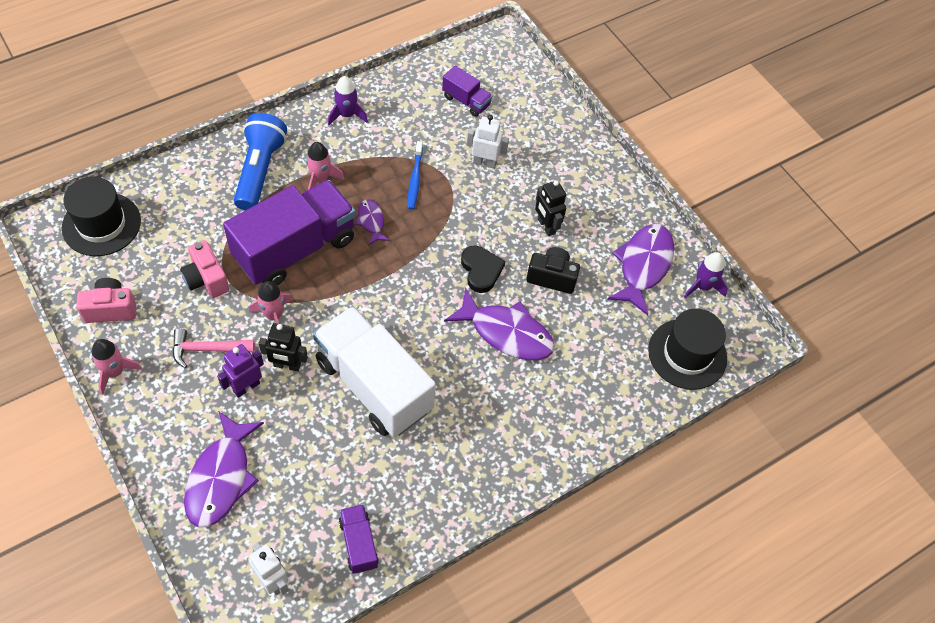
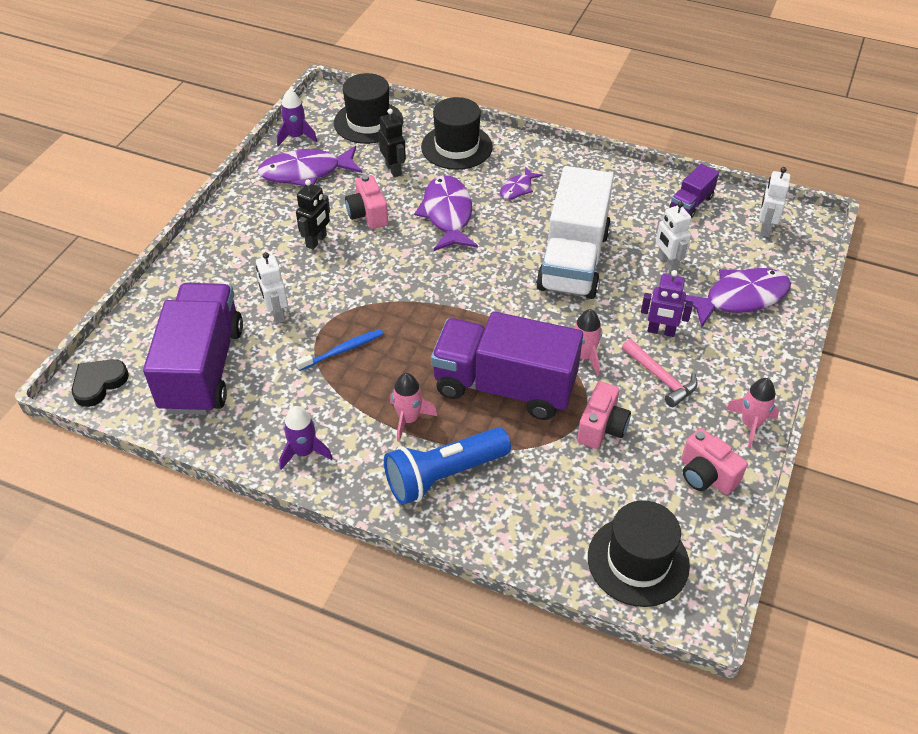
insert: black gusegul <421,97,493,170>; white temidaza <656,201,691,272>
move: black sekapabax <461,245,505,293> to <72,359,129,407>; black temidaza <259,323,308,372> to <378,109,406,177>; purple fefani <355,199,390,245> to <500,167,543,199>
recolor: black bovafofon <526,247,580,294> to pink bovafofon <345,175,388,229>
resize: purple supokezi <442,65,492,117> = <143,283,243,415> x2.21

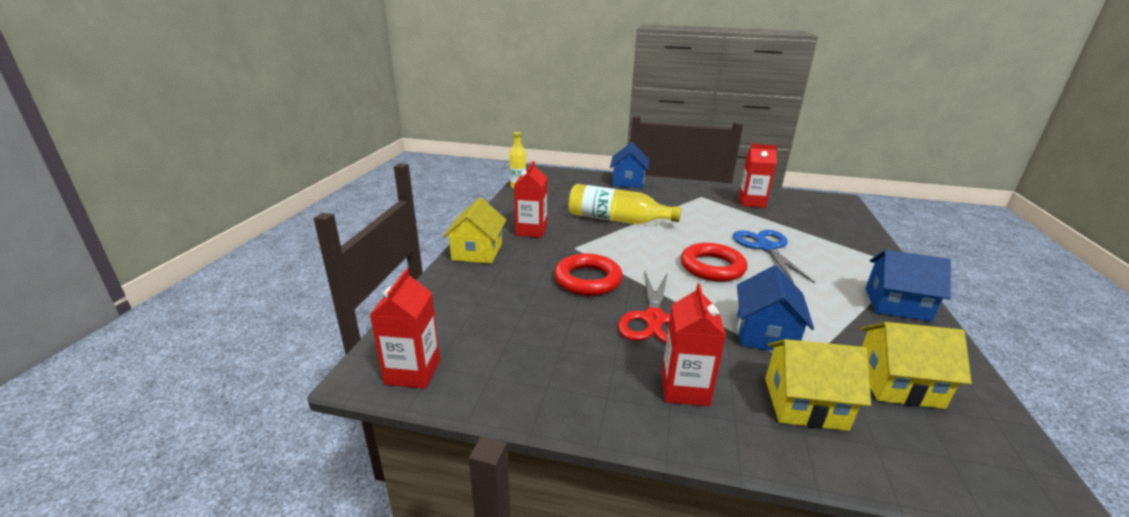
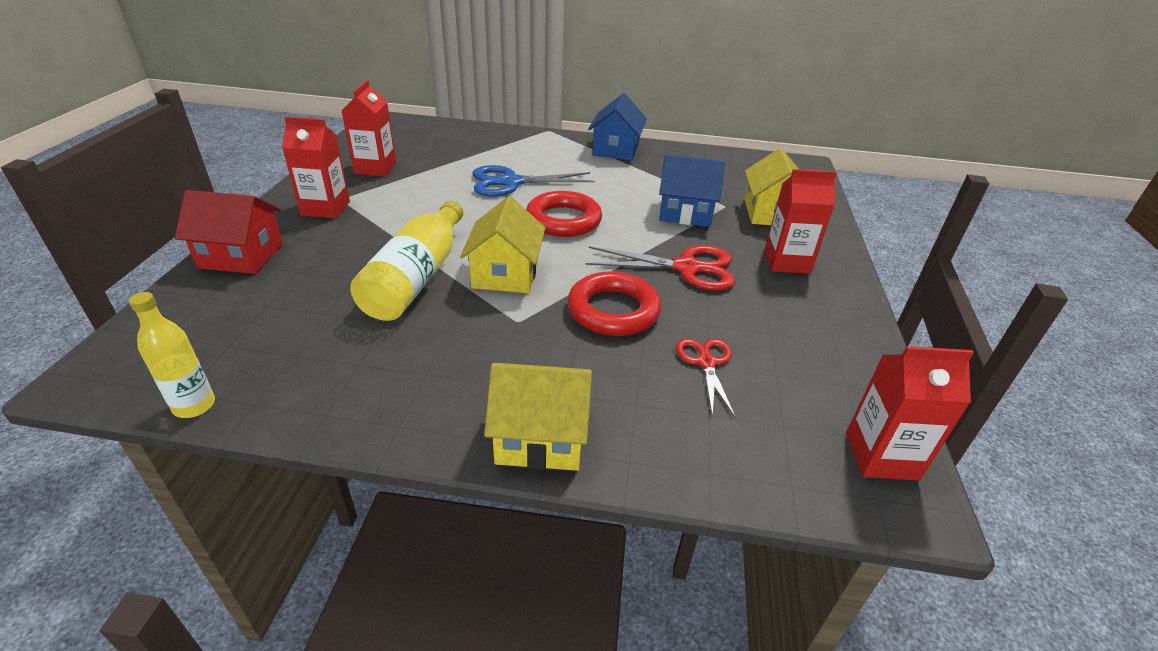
insert: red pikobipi <676,338,735,417>
move: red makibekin <514,161,547,238> to <282,117,350,218>; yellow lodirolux <861,322,972,409> to <460,196,545,293>
recolor: blue lodirolux <610,142,649,188> to red lodirolux <175,190,283,274>

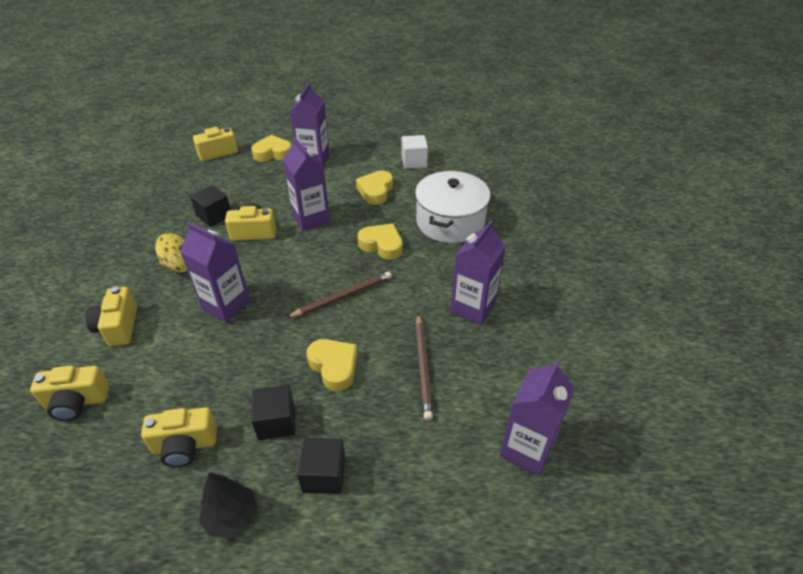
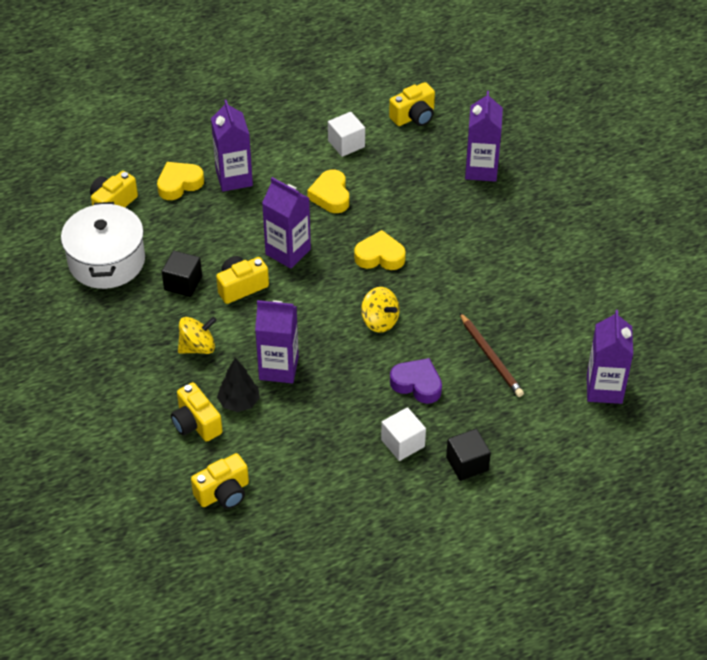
move: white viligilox <415,171,491,243> to <61,202,145,289>; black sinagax <199,473,257,538> to <217,358,260,412>; yellow bovafofon <141,407,217,467> to <389,82,435,126>; purple makibekin <450,220,506,325> to <465,91,503,182>
replace: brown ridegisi <286,271,392,318> to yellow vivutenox <361,287,400,333>
recolor: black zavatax <251,385,295,440> to white zavatax <381,407,426,461>; yellow sekapabax <307,339,358,391> to purple sekapabax <390,358,442,404>

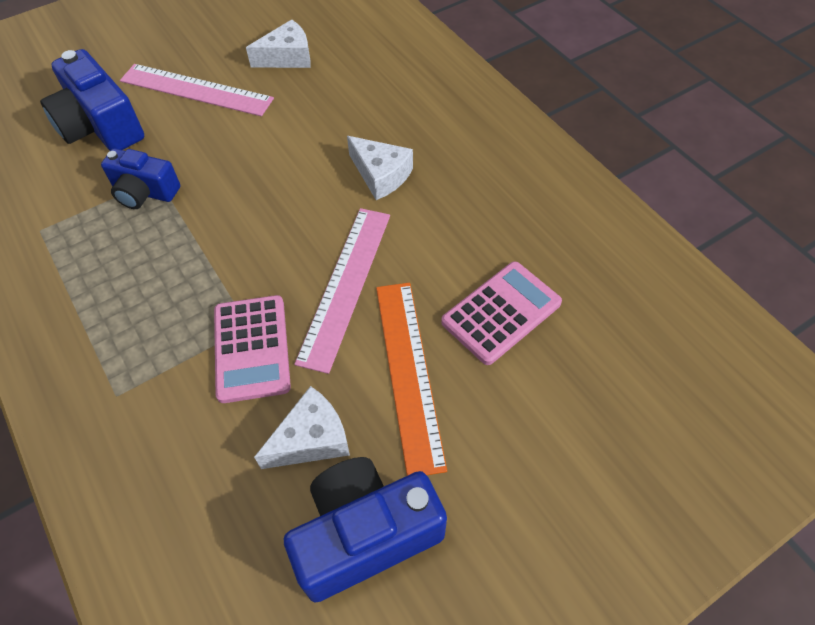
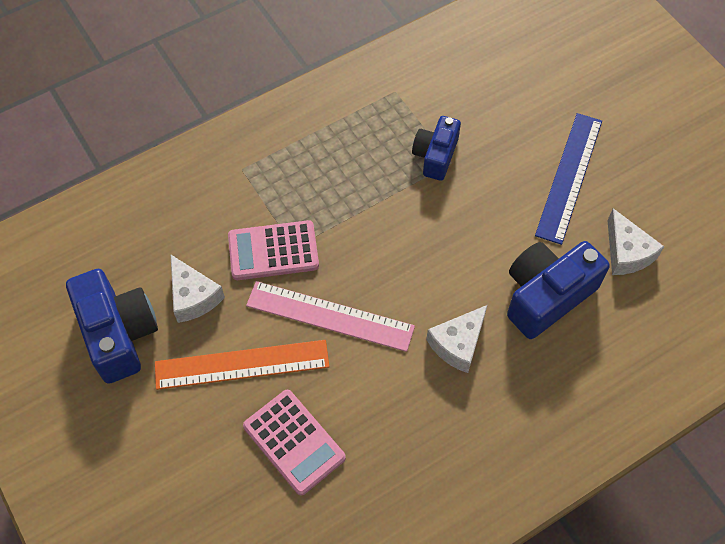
move: blue bovafofon <40,49,144,151> to <507,241,610,339>
recolor: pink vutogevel <120,64,274,116> to blue vutogevel <535,113,602,245>

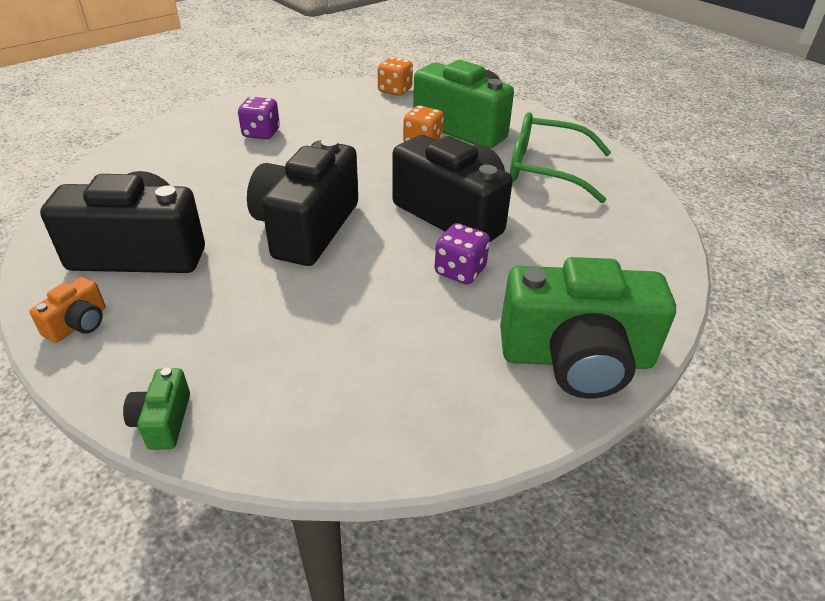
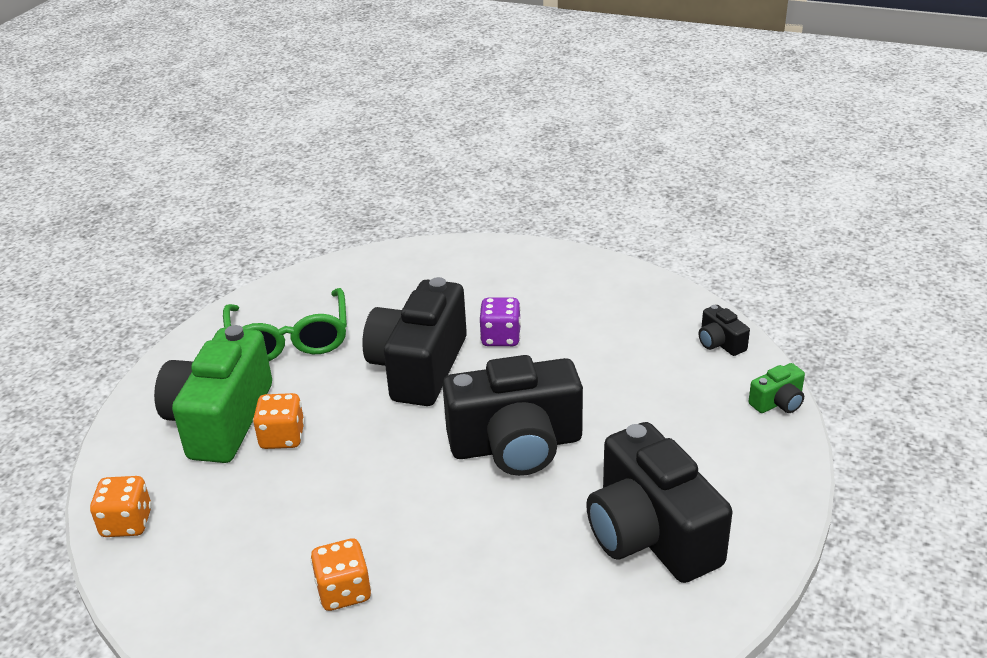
delete: orange bovafofon <29,277,106,343>; green bovafofon <500,257,676,399>
insert: black bovafofon <699,305,750,356>
recolor: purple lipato <238,97,280,139> to orange lipato <310,538,371,611>

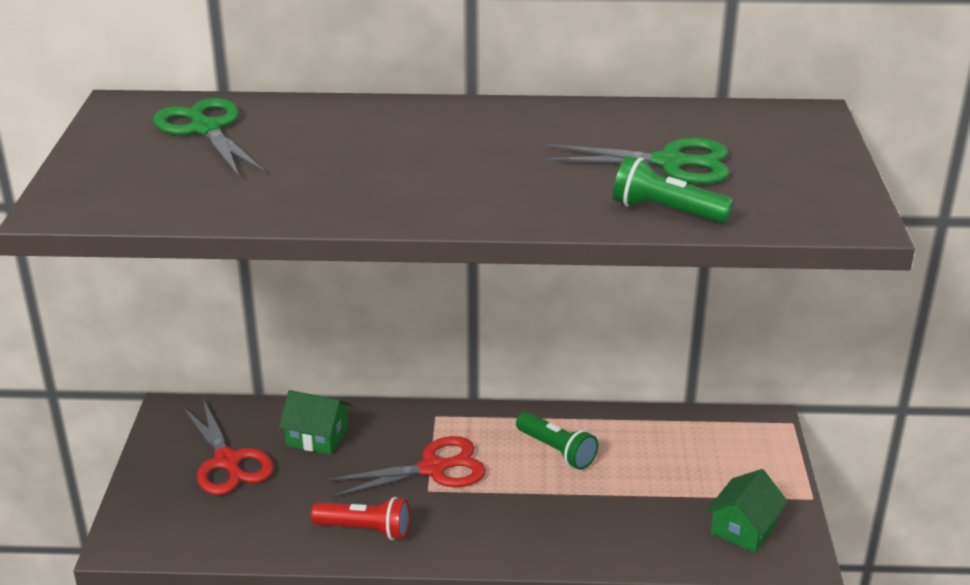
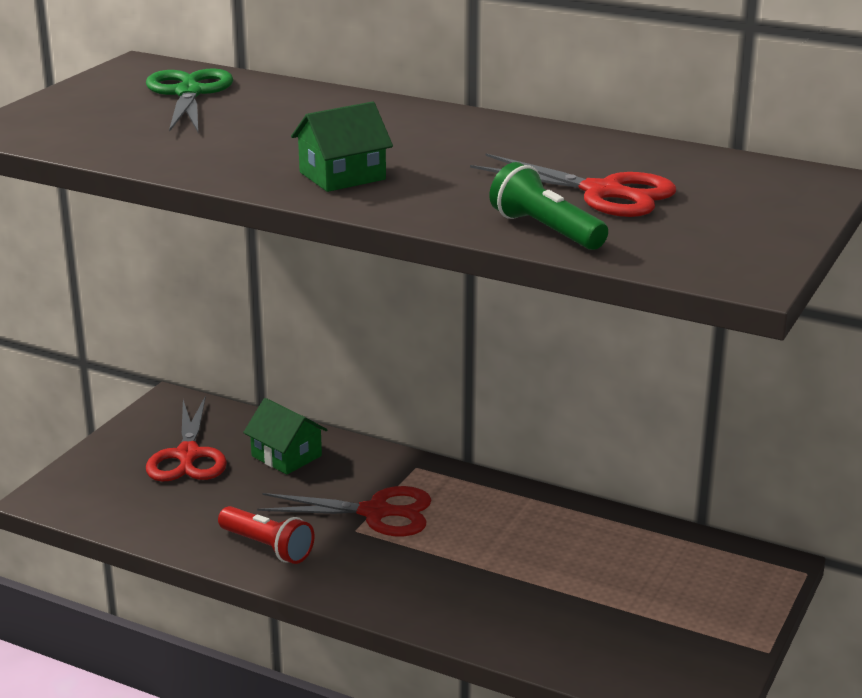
delete: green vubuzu <516,412,598,470>
move: green lodirolux <706,469,788,553> to <291,102,393,192>
recolor: green pikobipi <542,138,730,184> to red pikobipi <470,153,676,217>

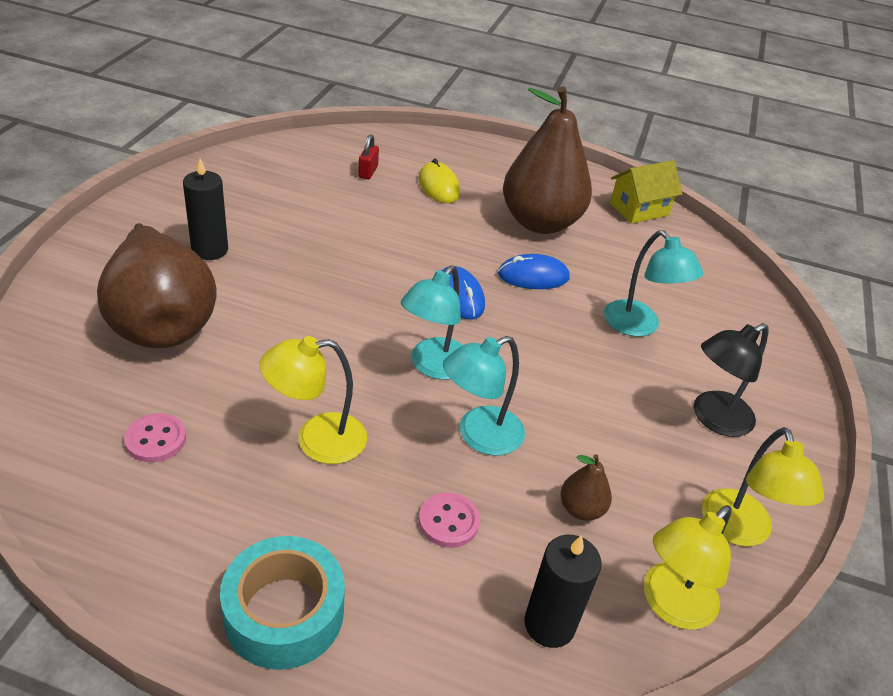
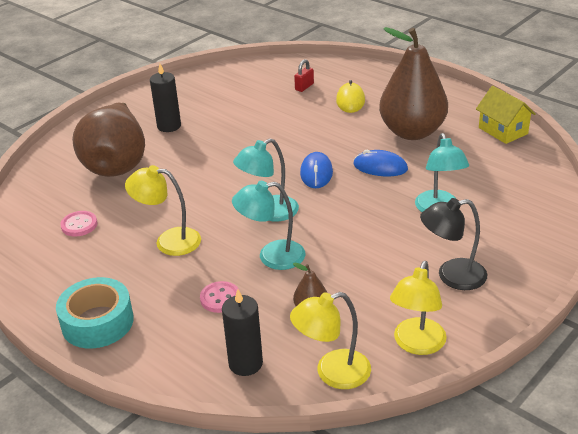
rotate: yellow lodirolux <610,160,682,224> = <476,86,536,144> 60 degrees clockwise

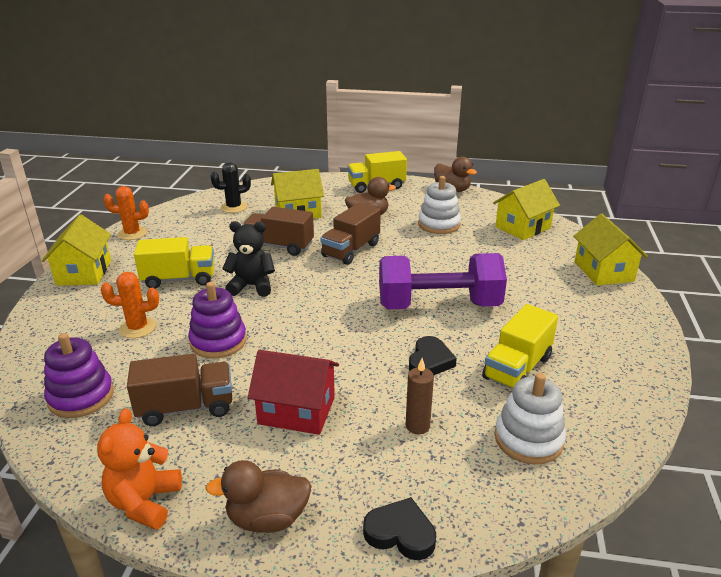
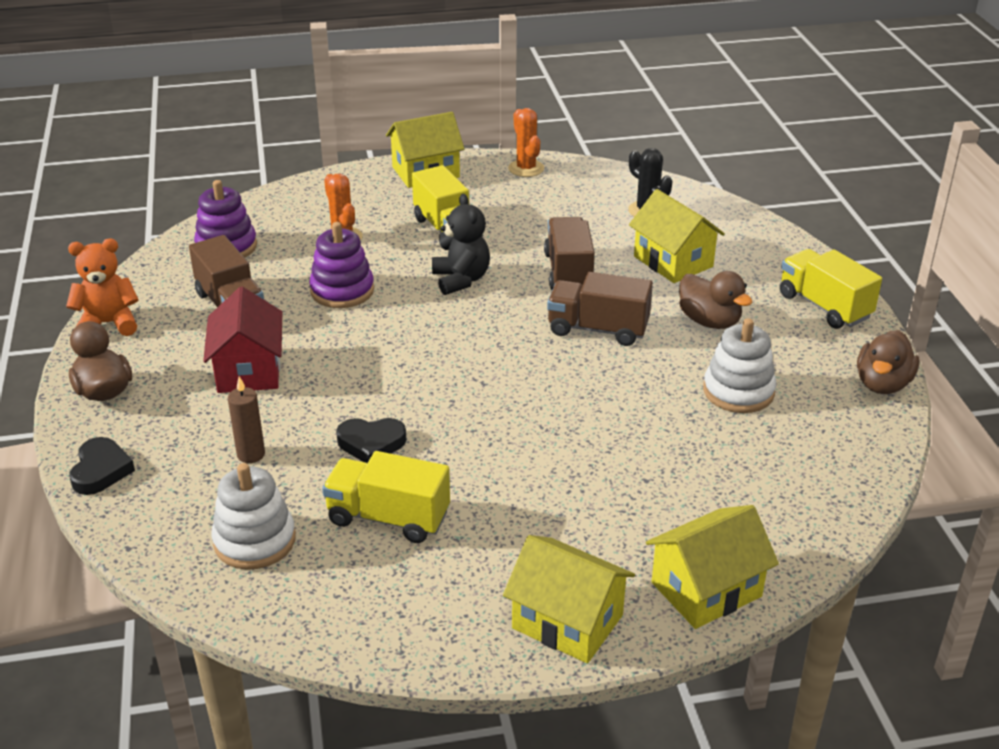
delete: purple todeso <379,253,507,309>
move: yellow lodirolux <493,179,560,240> to <503,535,635,663>

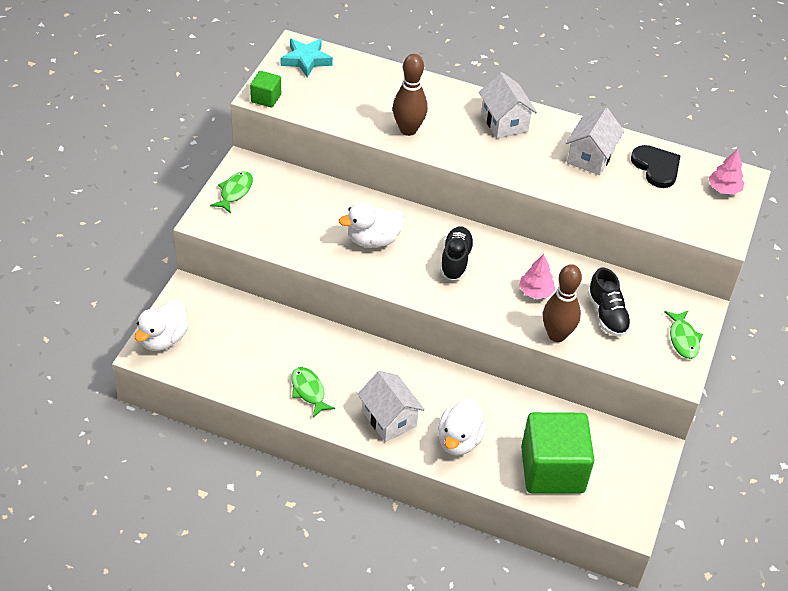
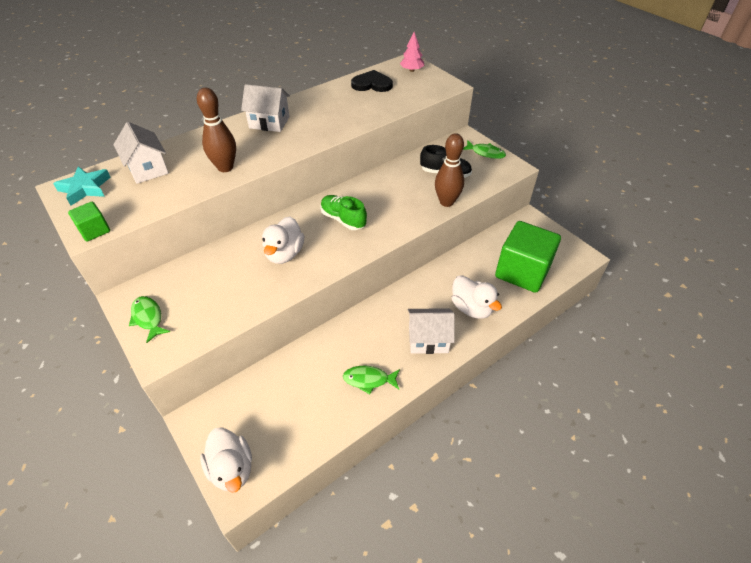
delete: pink sinagax <519,254,555,299>
move: white lodirolux <566,108,624,175> to <114,122,169,184>
recolor: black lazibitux <440,226,474,280> to green lazibitux <320,195,367,230>

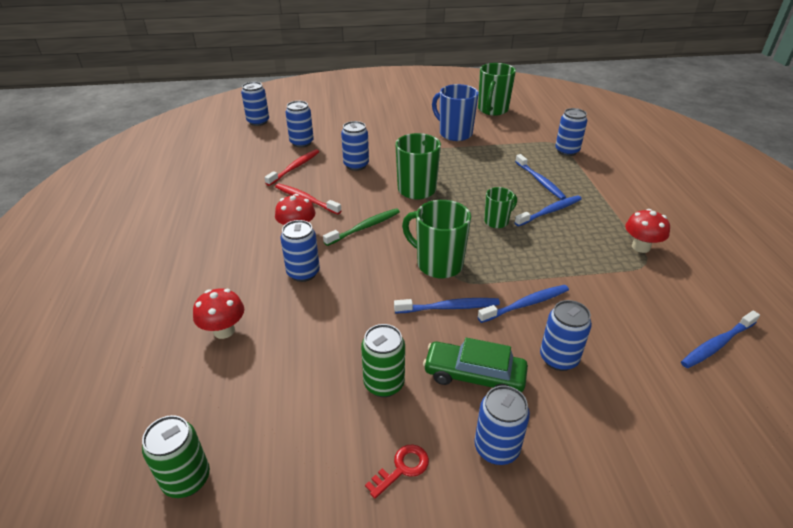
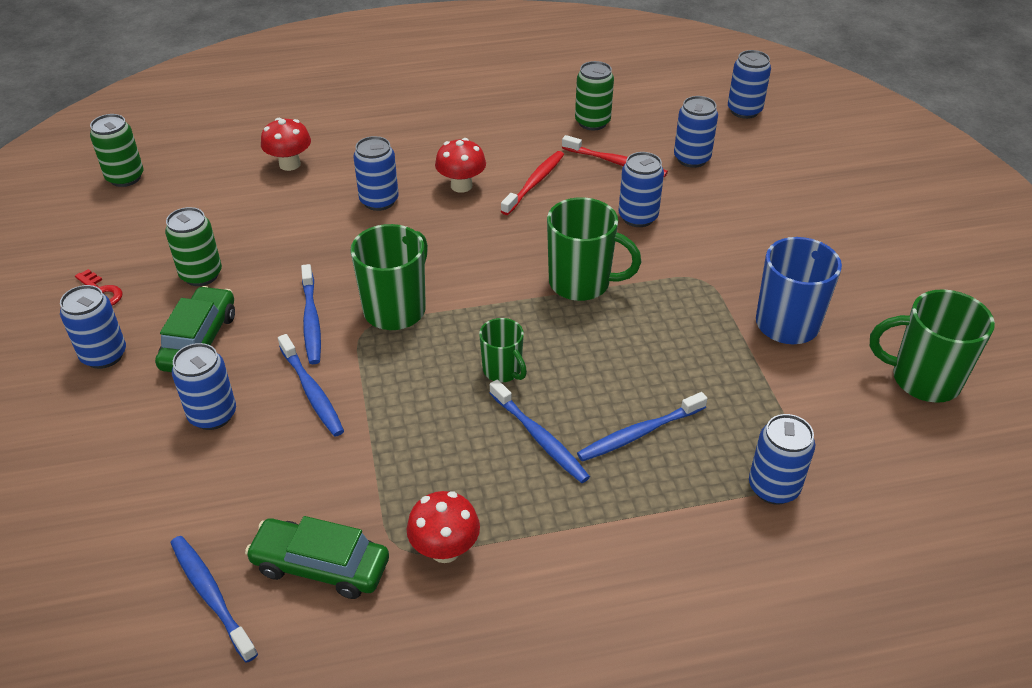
delete: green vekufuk <323,208,400,246>
insert: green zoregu <245,516,389,599>; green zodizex <575,61,614,131>

